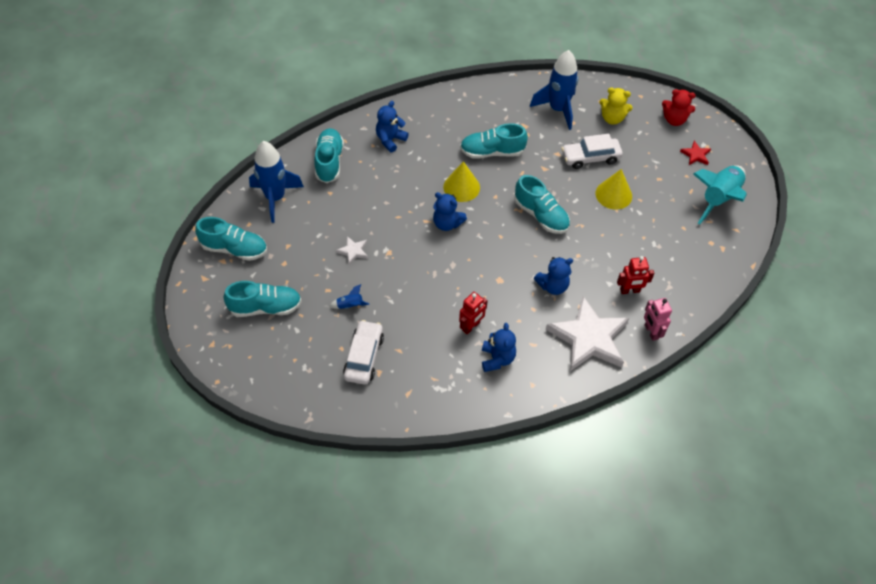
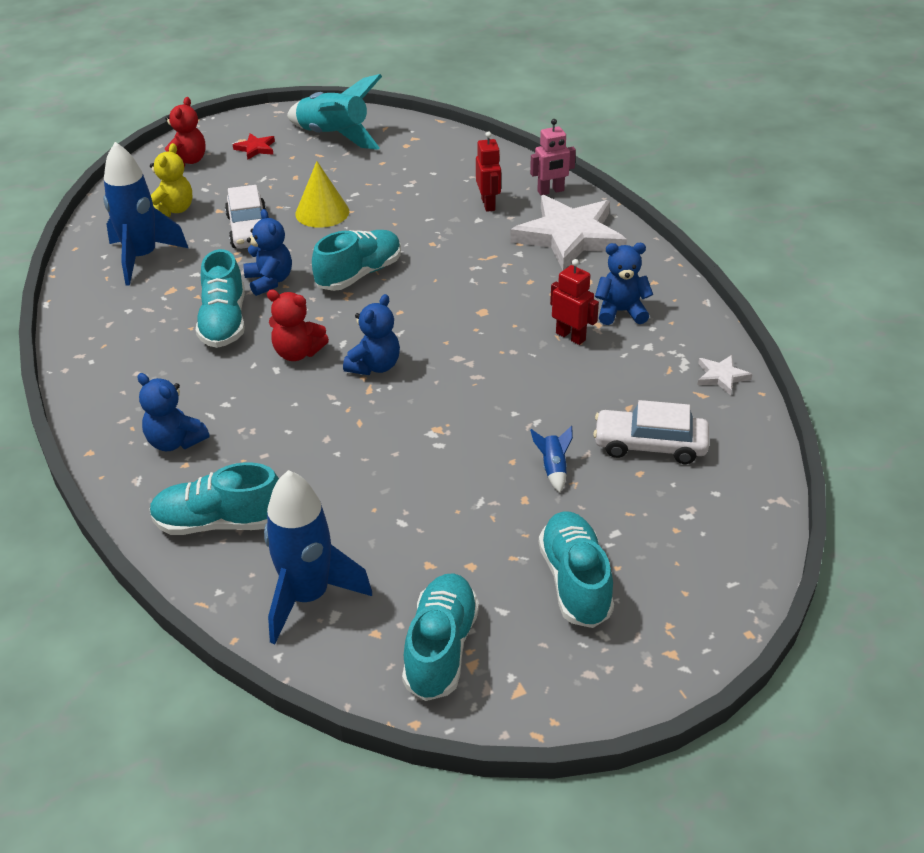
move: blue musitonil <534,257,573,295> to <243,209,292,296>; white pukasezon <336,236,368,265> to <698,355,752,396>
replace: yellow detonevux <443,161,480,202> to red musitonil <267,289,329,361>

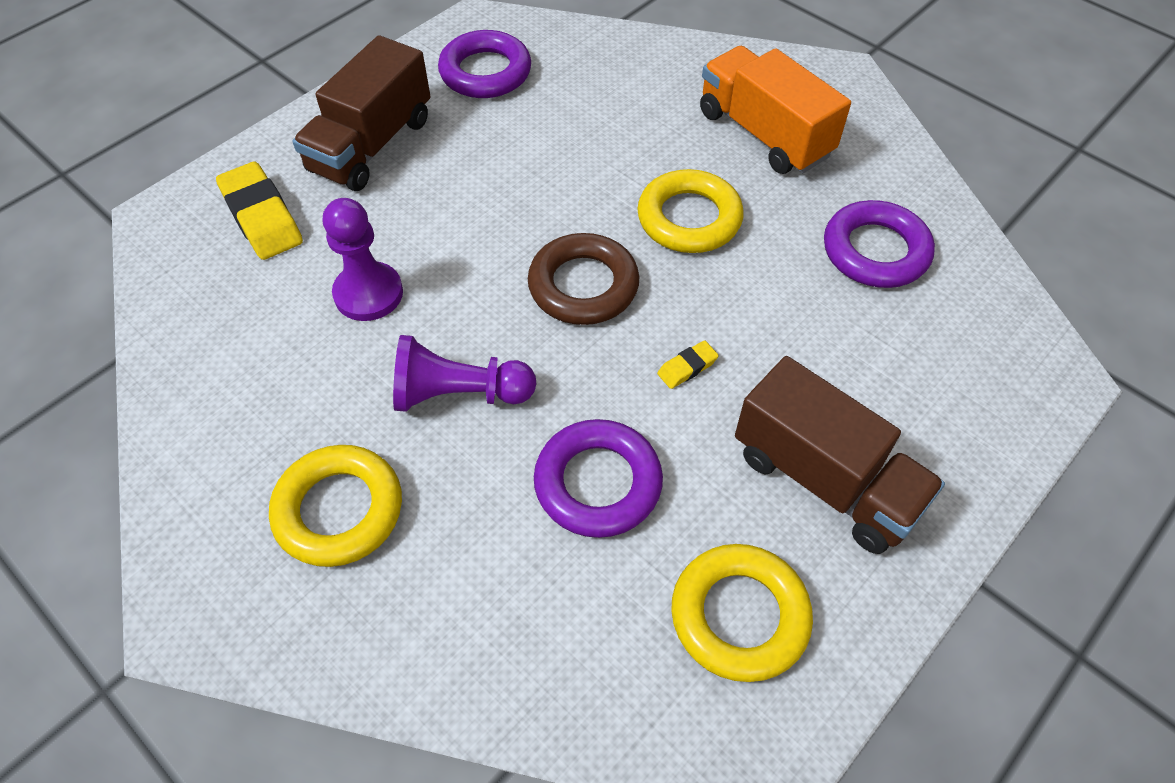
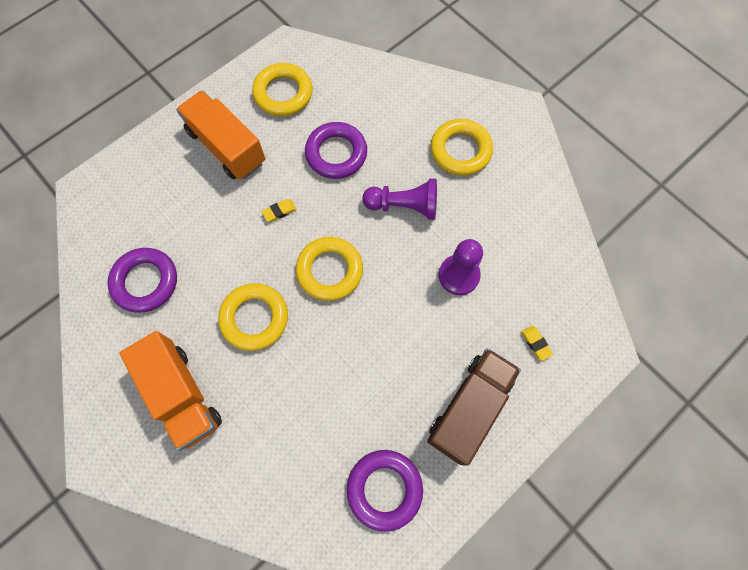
recolor: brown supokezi <735,356,945,554> to orange supokezi <176,90,265,180>; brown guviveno <528,233,639,325> to yellow guviveno <296,237,363,301>
resize: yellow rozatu <216,162,303,260> = <521,326,553,361> x0.48

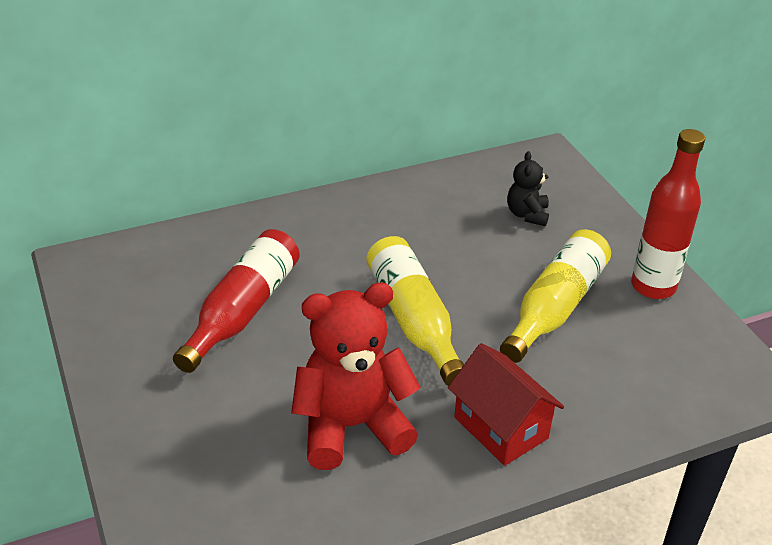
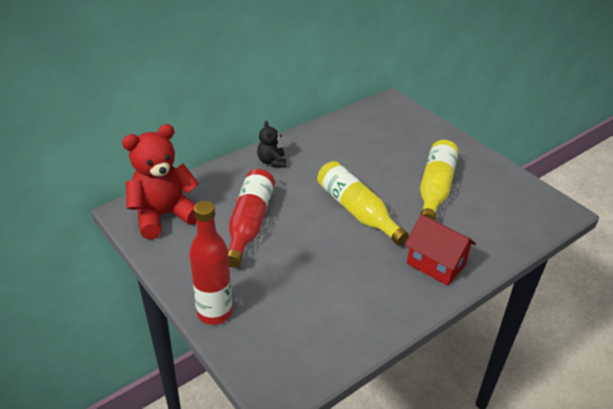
move: red musitonil <291,282,421,470> to <122,124,199,239>; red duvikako <631,129,705,299> to <189,201,233,325>; black musitonil <507,151,549,226> to <257,121,286,168>

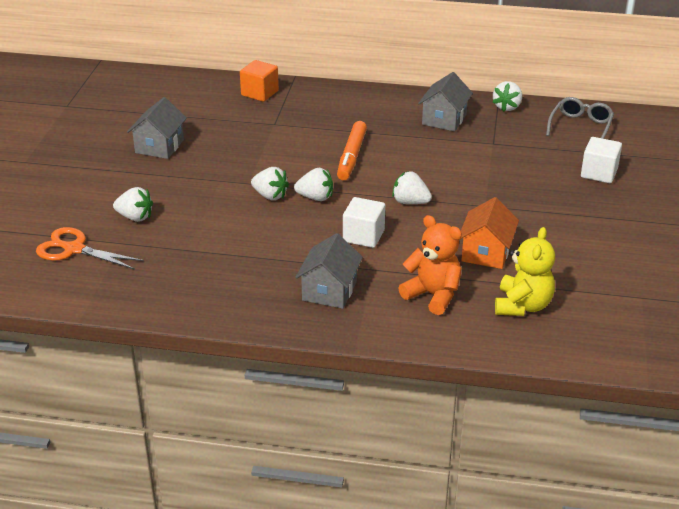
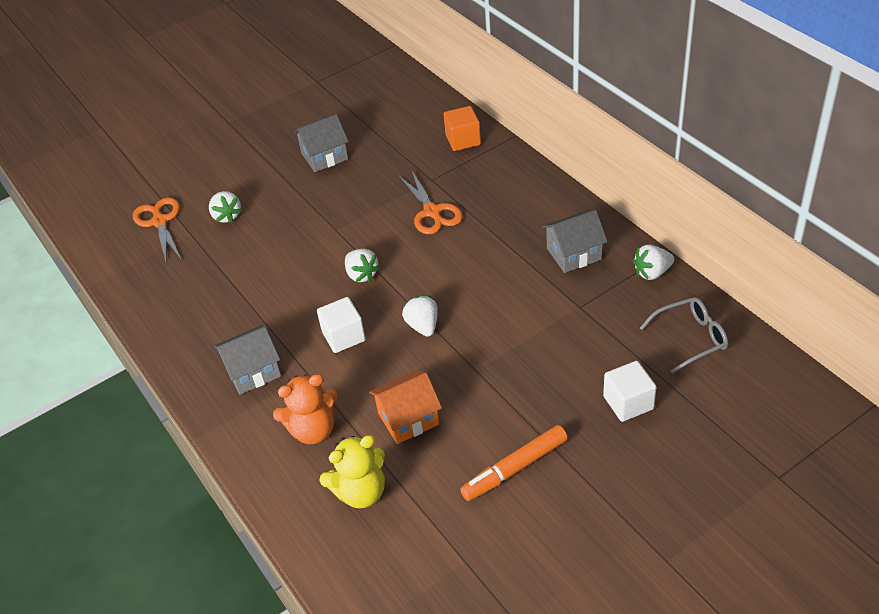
delete: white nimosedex <251,167,289,200>
insert: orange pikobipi <398,169,463,234>
move: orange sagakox <337,121,367,180> to <460,425,568,501>
rotate: orange musitonil <398,215,462,315> = <273,374,338,444> 75 degrees clockwise

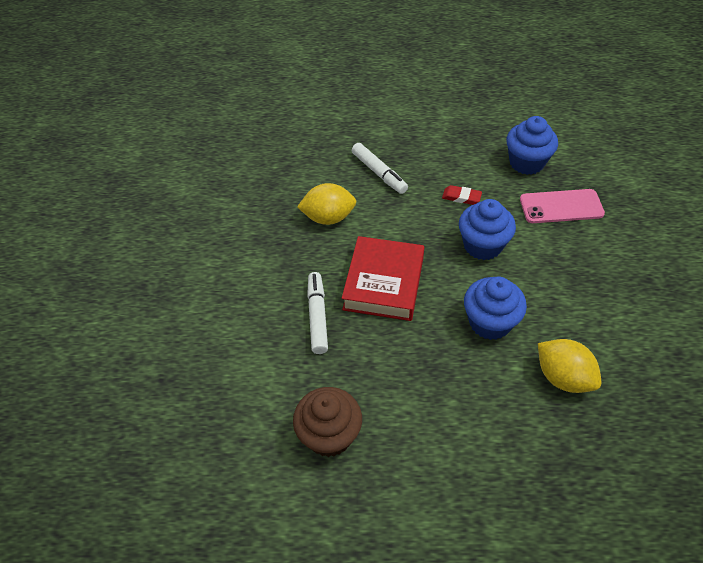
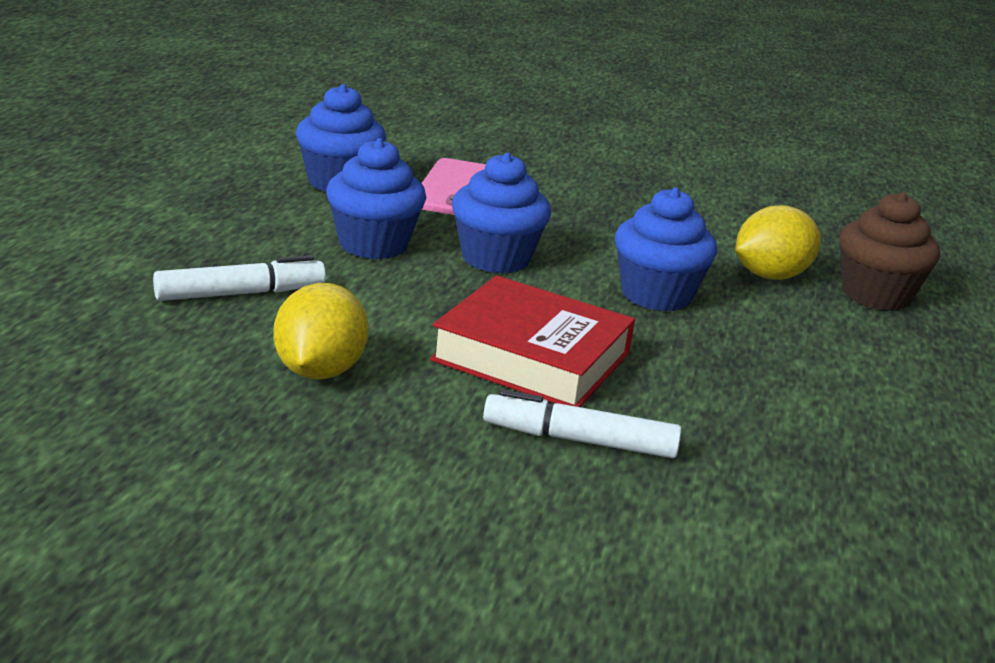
move: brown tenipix <293,387,362,457> to <839,192,940,311>
replace: red rozatu <442,185,482,205> to blue tenipix <326,138,426,259>

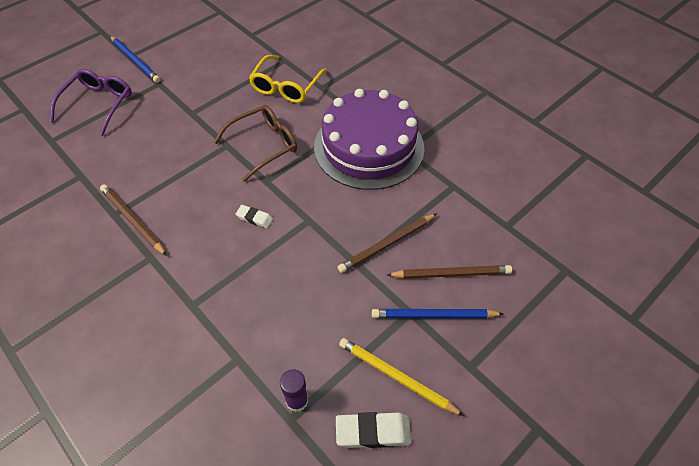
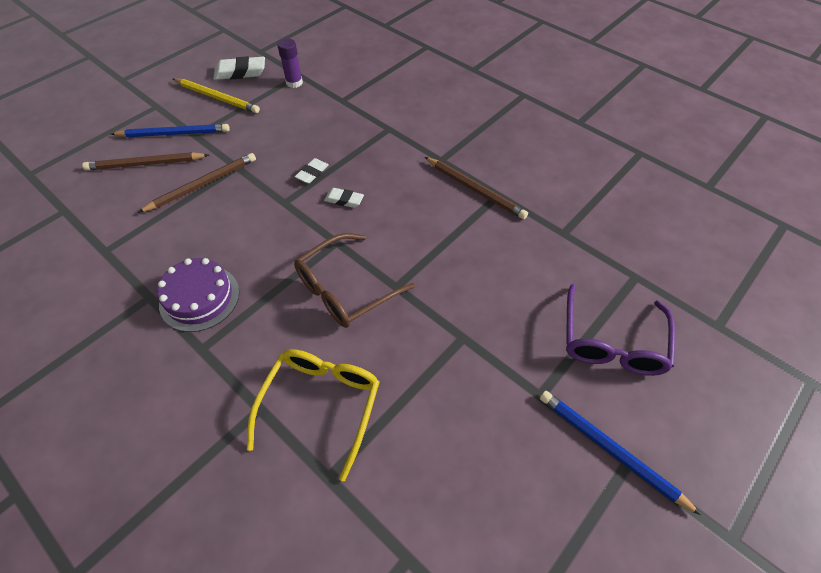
insert: white rozatu <294,158,329,184>
resize: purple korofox <314,89,424,190> = <157,258,239,332> x0.51

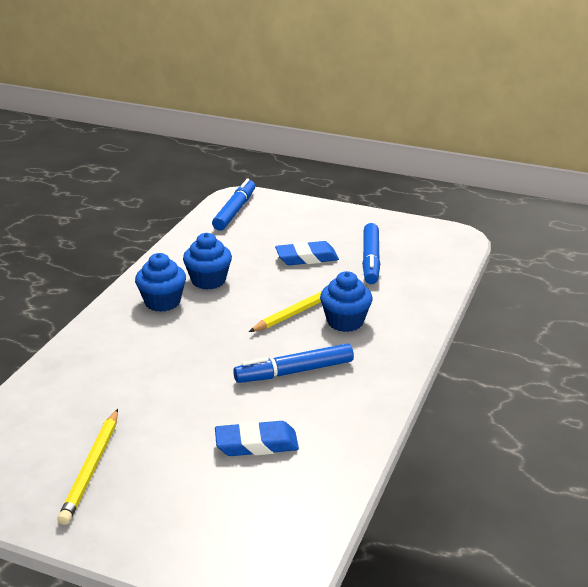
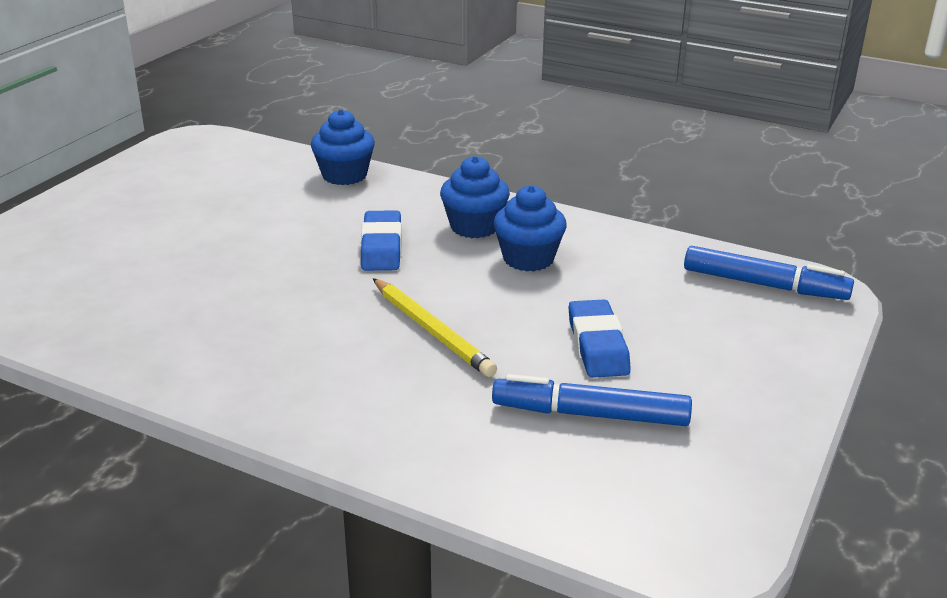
delete: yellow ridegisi <57,409,118,525>; blue sagakox <233,343,354,383>
move: blue tenipix <320,271,373,332> to <311,109,375,185>; blue rozatu <215,421,299,456> to <361,210,402,271>

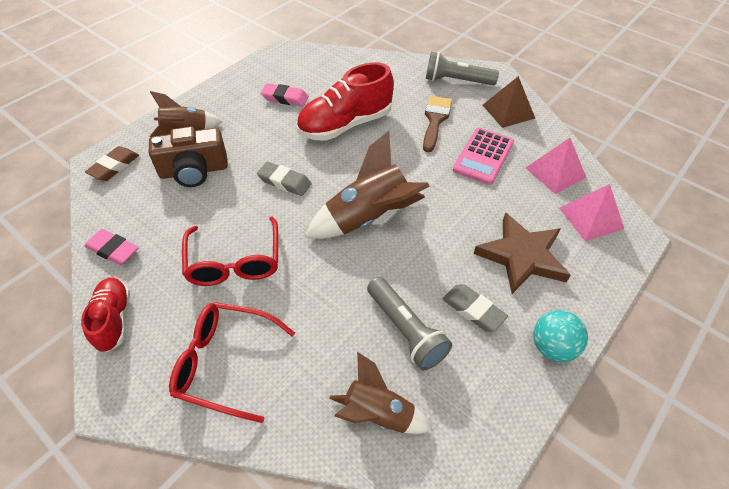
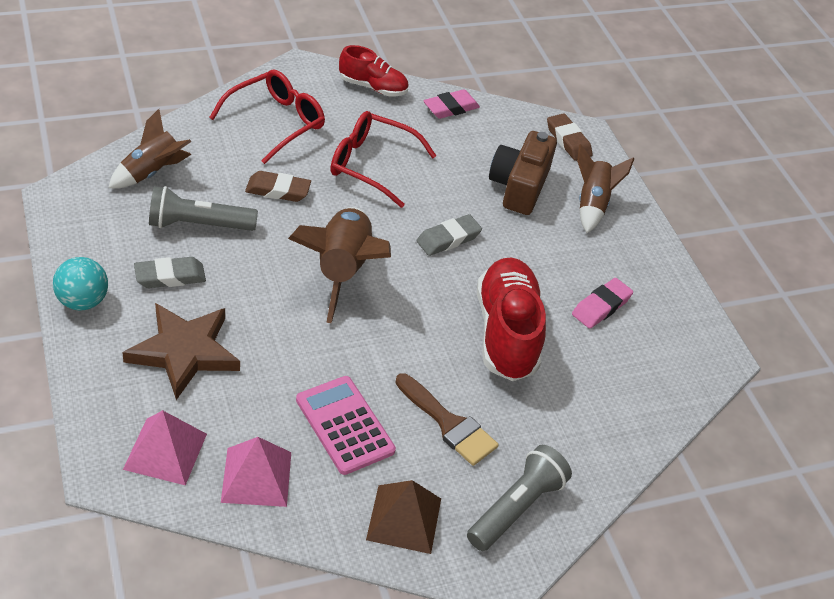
insert: brown rozatu <245,171,311,202>

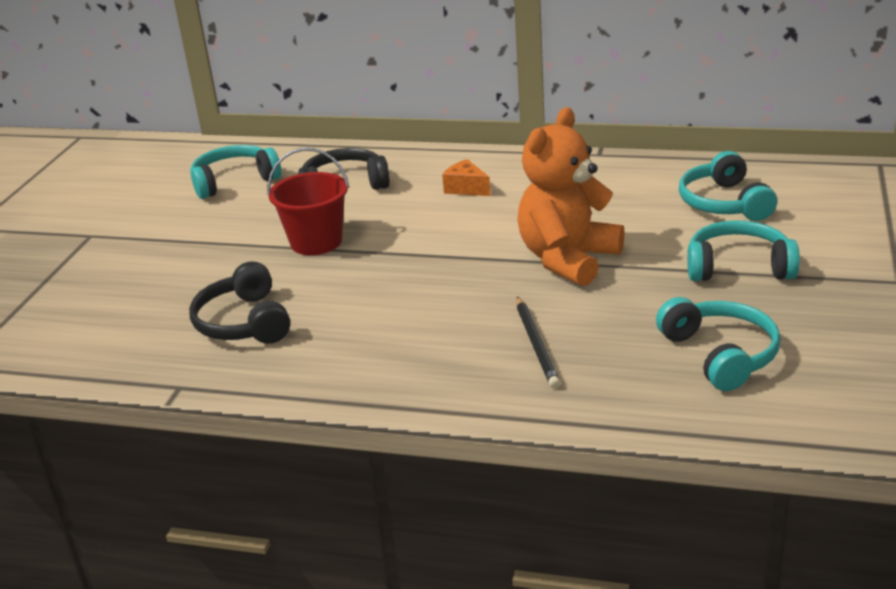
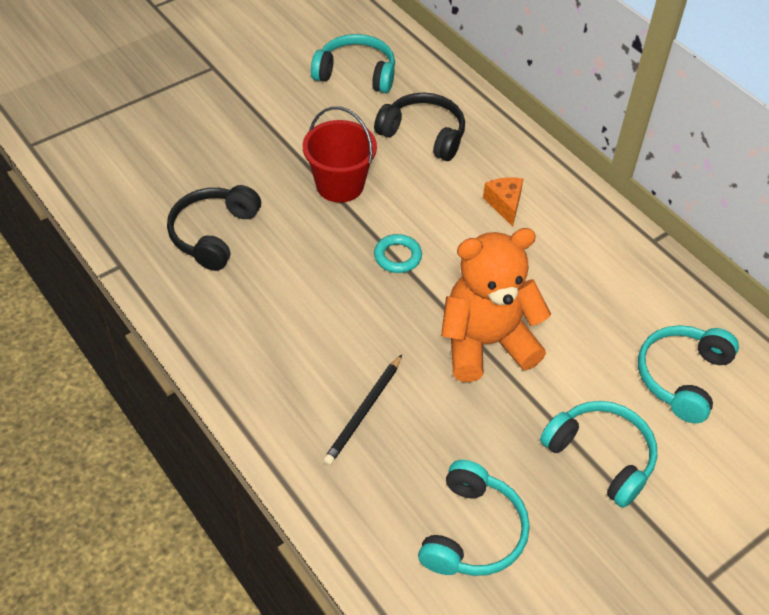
insert: turquoise guviveno <374,234,422,273>

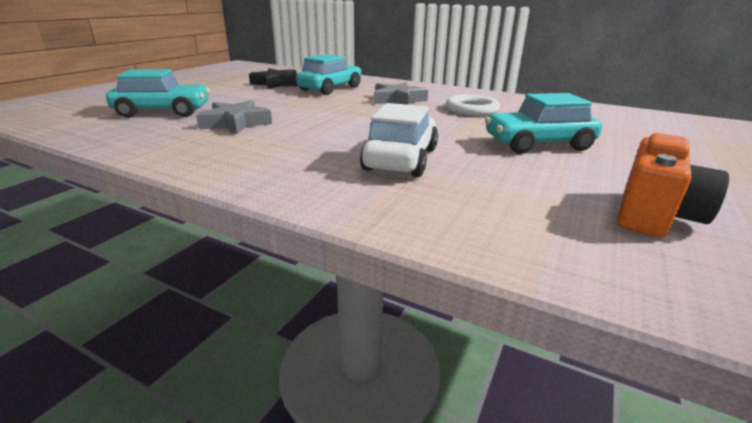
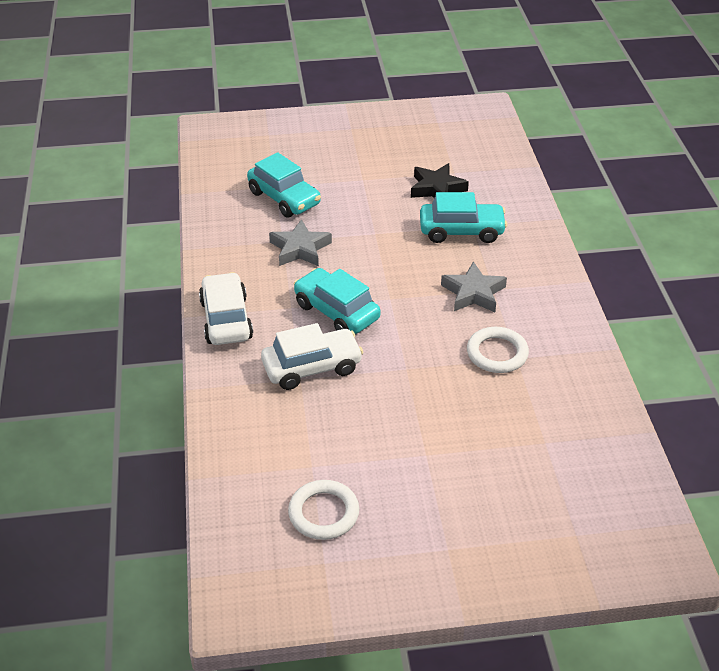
insert: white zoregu <199,272,253,345>
move: turquoise zoregu <485,93,602,154> to <294,268,381,334>
replace: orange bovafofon <617,133,729,237> to white guviveno <288,480,359,540>

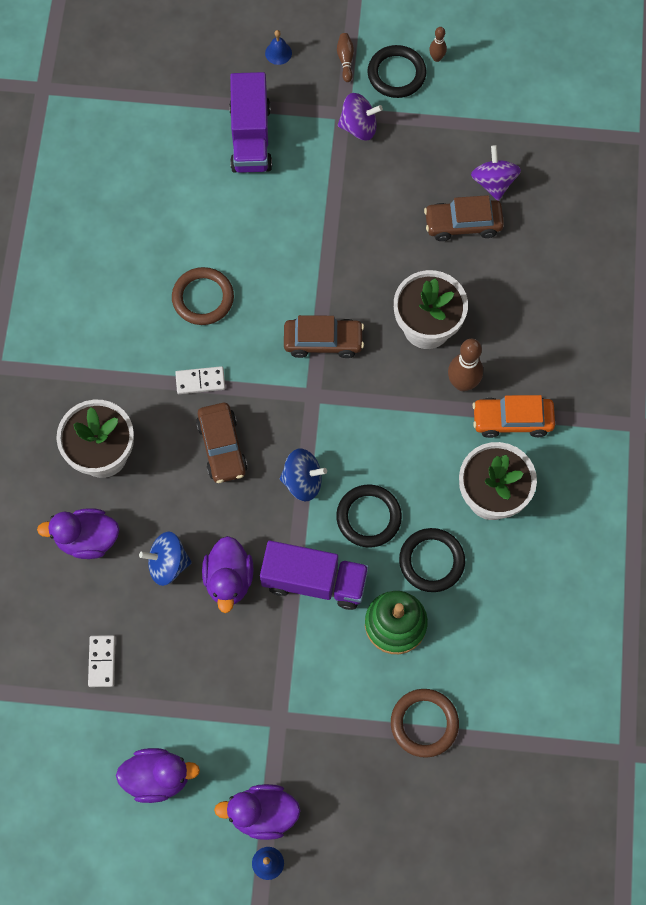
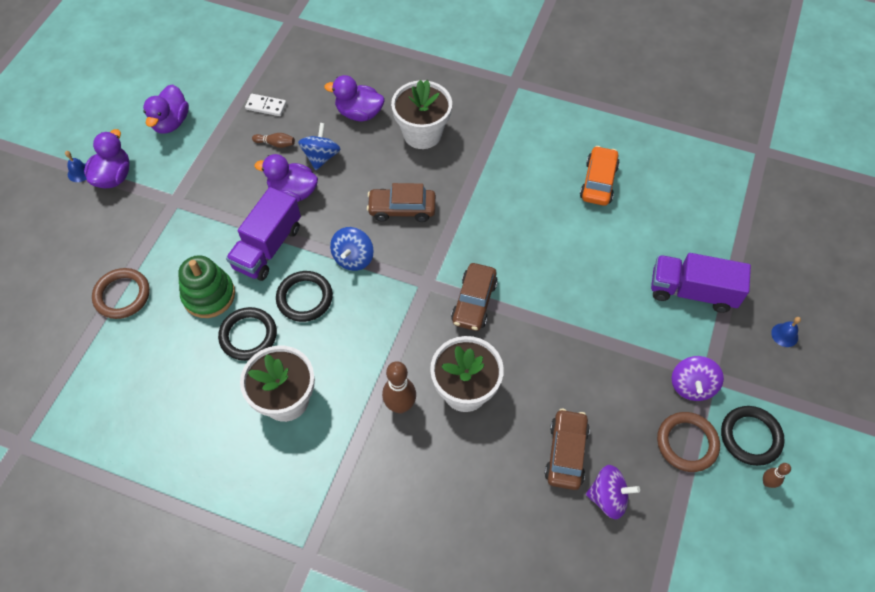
delete: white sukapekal <175,366,225,394>
move: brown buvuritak <337,33,354,82> to <252,133,295,148>; orange zoregu <473,395,555,438> to <580,146,620,206>; brown guviveno <172,267,234,325> to <657,412,720,472>
rotate: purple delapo <37,508,119,559> = <324,75,384,121> 90 degrees counterclockwise

